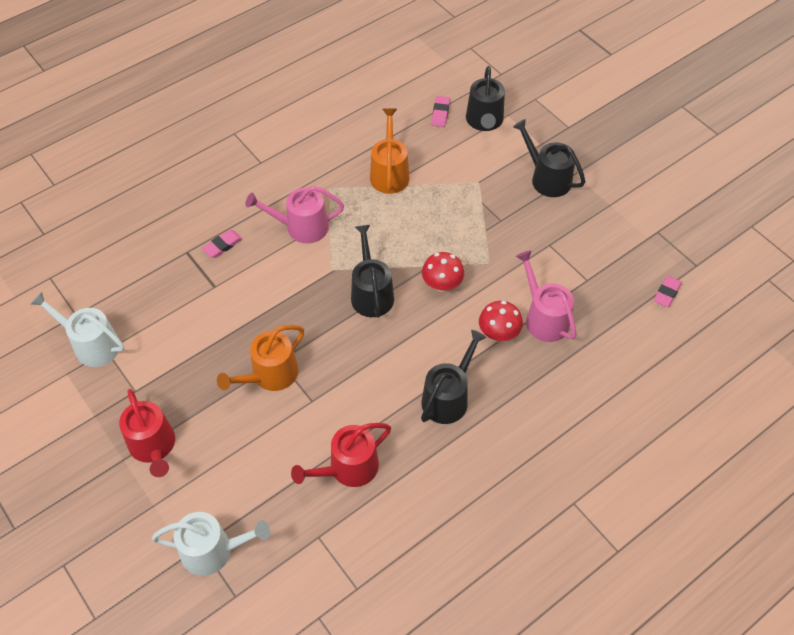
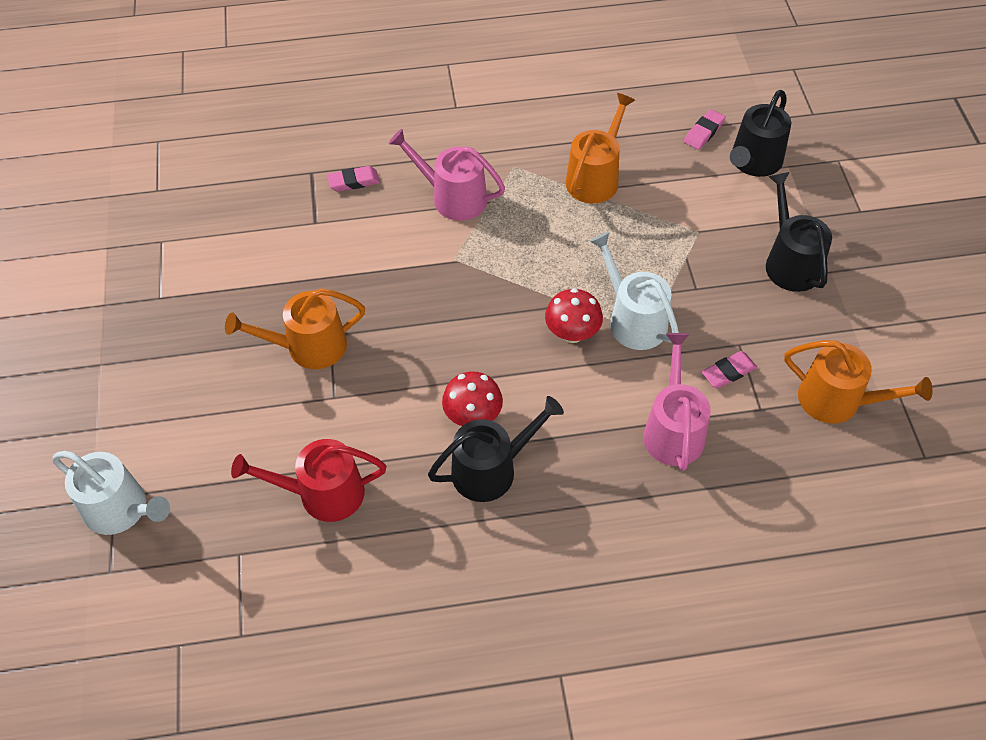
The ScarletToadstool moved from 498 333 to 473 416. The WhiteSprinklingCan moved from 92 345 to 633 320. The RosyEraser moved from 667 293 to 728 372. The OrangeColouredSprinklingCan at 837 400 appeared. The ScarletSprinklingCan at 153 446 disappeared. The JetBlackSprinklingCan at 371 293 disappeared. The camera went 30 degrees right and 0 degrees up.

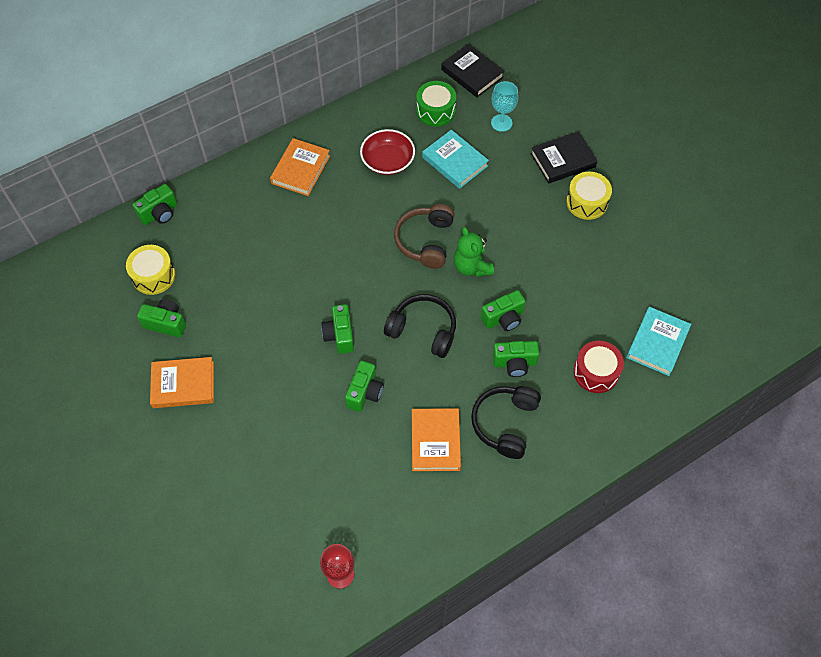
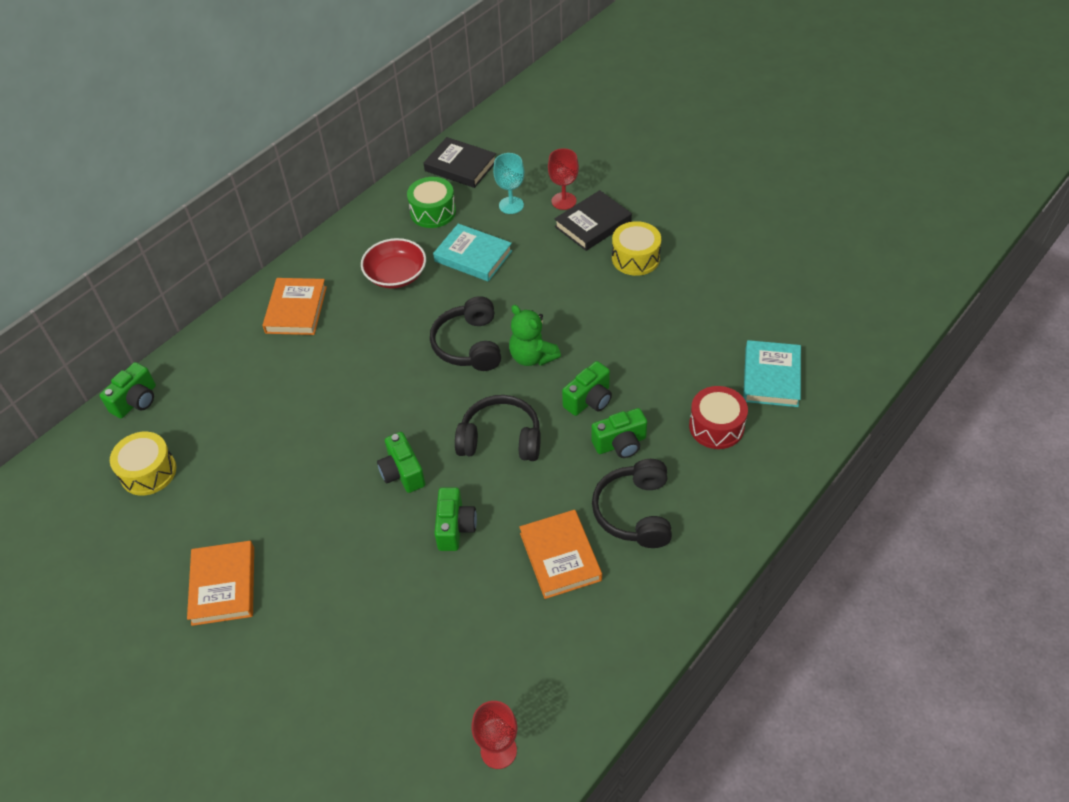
The OrangeColouredHardback at 183 384 turned 75 degrees counterclockwise. The RussetHeadphones at 425 241 became the JetBlackHeadphones at 469 345. The ScarletWineGlass at 564 201 appeared. The LeafGreenPhotoCamera at 166 323 disappeared. The camera went 15 degrees left and 10 degrees down.

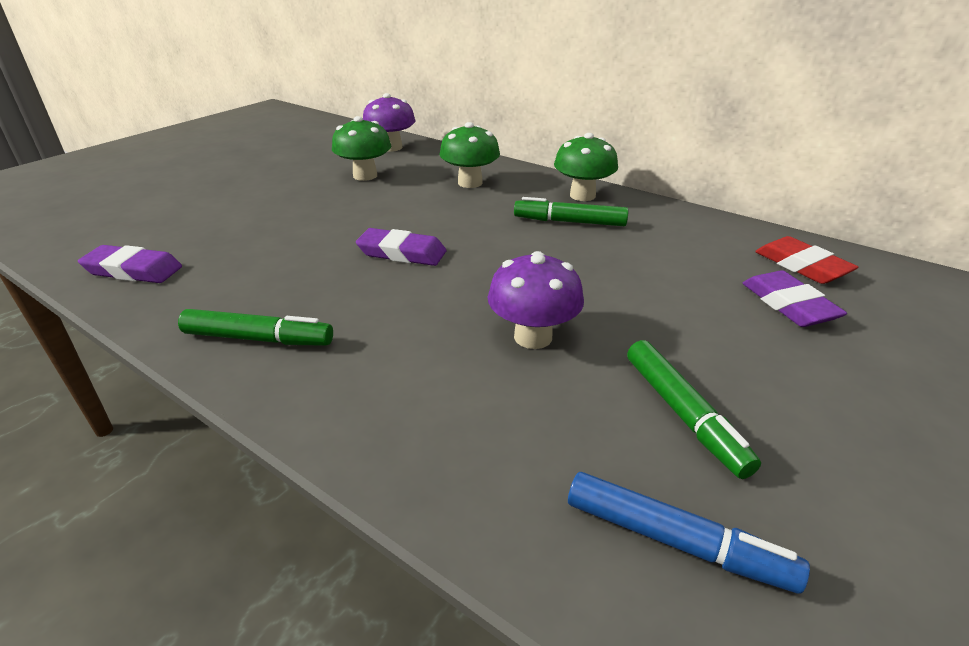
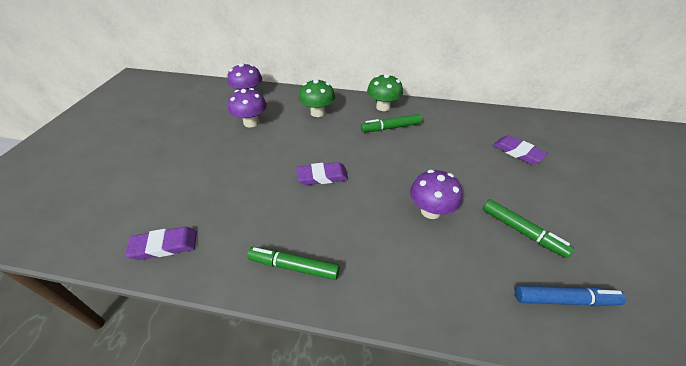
The LeafGreenToadstool at 365 176 became the PurpleToadstool at 251 122. The LeafGreenMarker at 258 338 turned 150 degrees counterclockwise. The ScarletEraser at 802 266 disappeared. The camera went 25 degrees left and 10 degrees up.

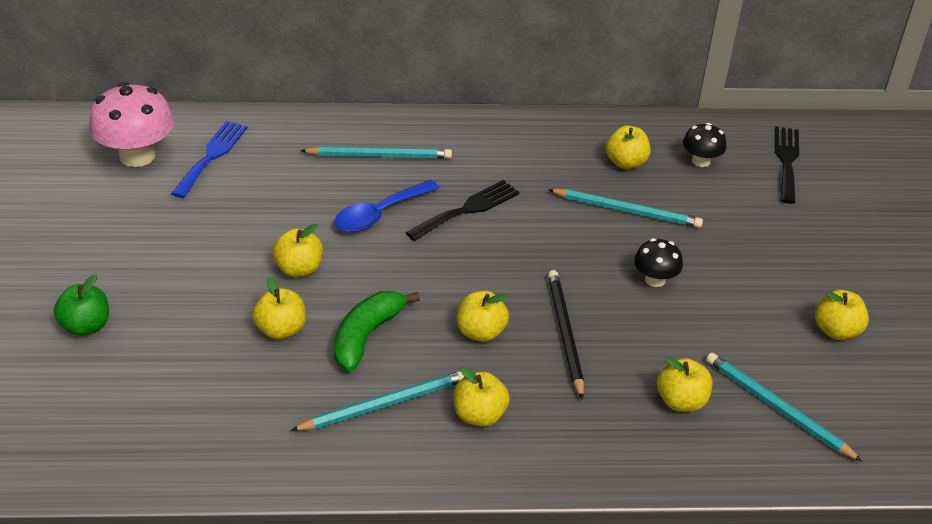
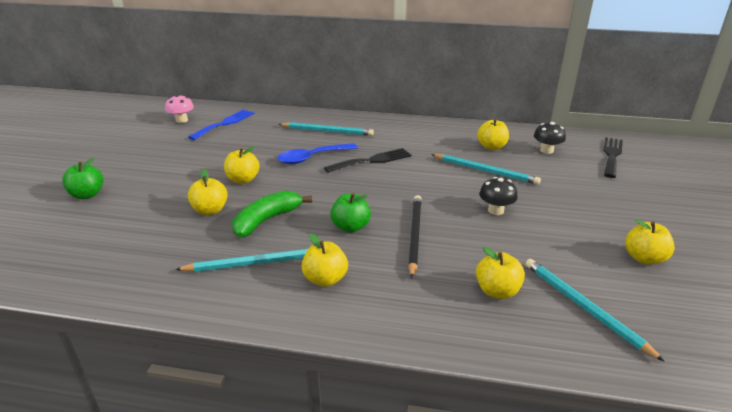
The RosyToadstool at 137 156 changed to 0.54 times the size. The YellowAppleFruit at 481 332 became the LeafGreenAppleFruit at 350 227. The camera went 15 degrees right and 10 degrees down.

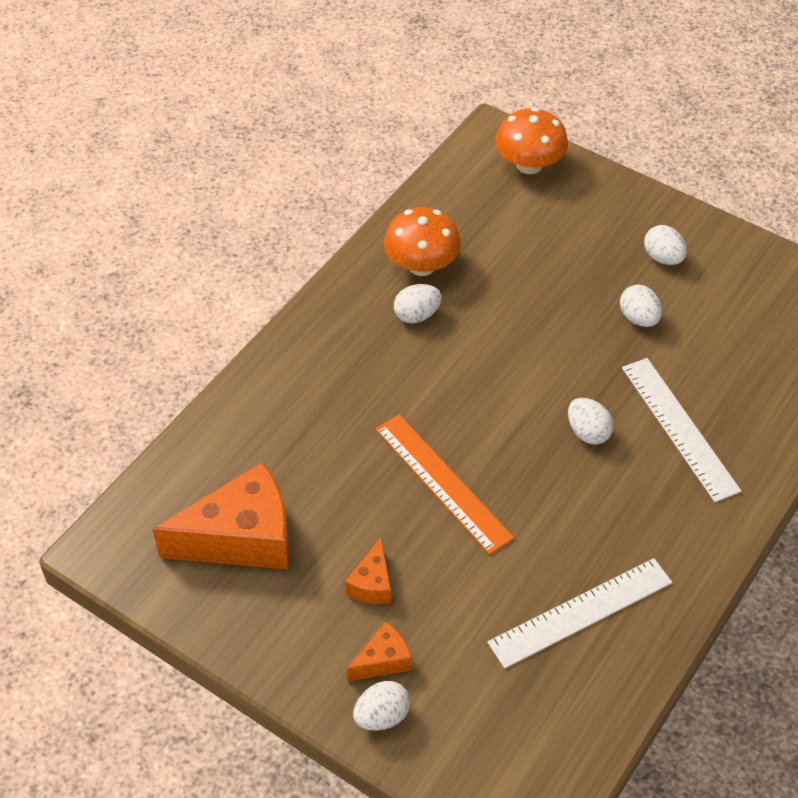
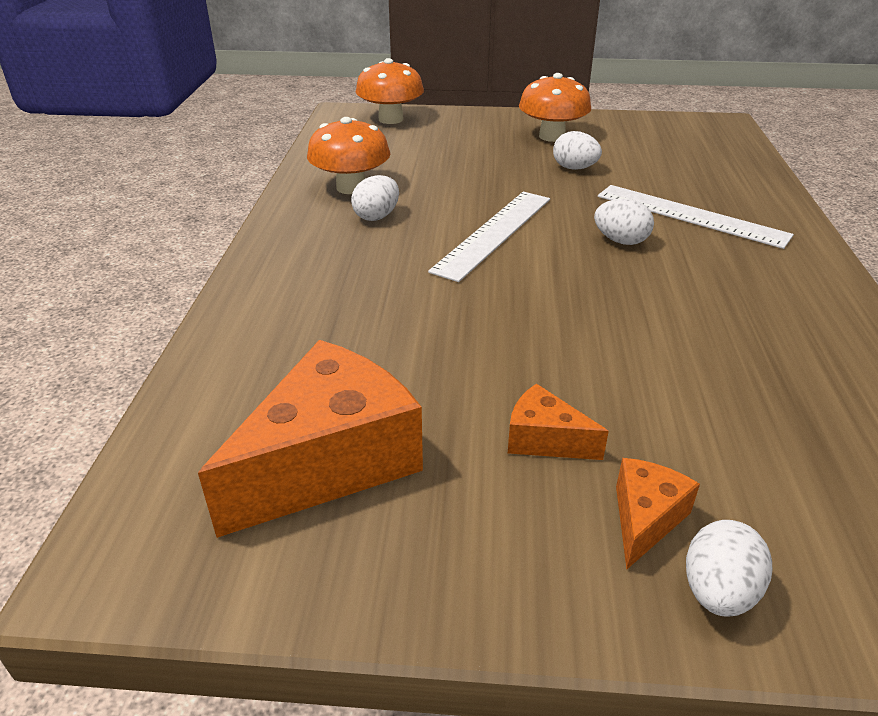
The WhiteMeasuringStick moved from 581 612 to 493 233. The OrangeColouredPieceOfCheese at 372 583 turned 135 degrees clockwise. The WhiteEggShape at 663 258 was replaced by the OrangeColouredToadstool at 552 136. The OrangeColouredMeasuringStick at 442 482 disappeared. The camera went 30 degrees left and 15 degrees down.

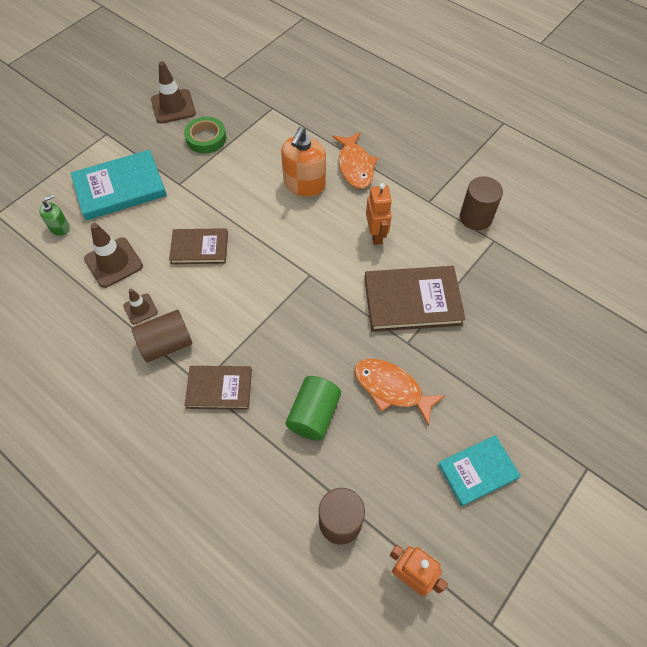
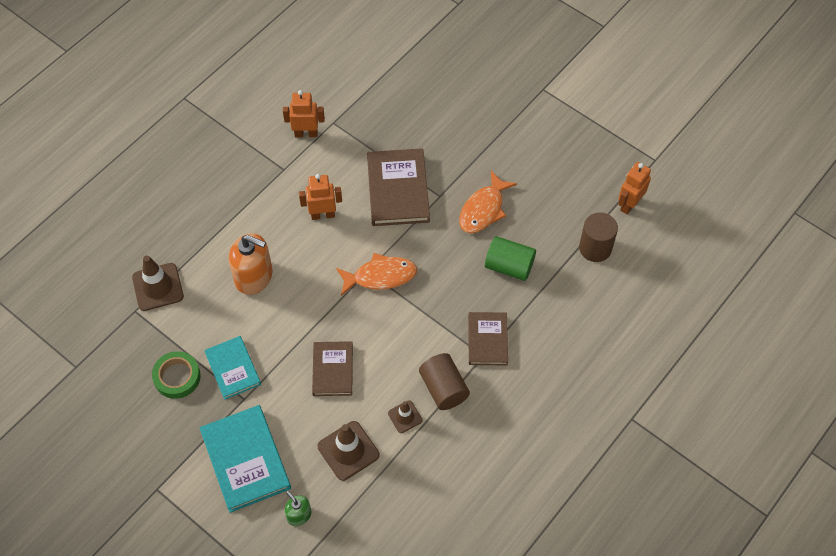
The RussetRoadCone moved from 173 106 to 158 287. The AquaHardback moved from 477 471 to 233 369. The RussetCylinderShape at 475 217 was replaced by the OrangeColouredToyRobot at 306 133. The OrangeColouredFishFigure moved from 355 166 to 380 276. The camera went 90 degrees left and 0 degrees up.

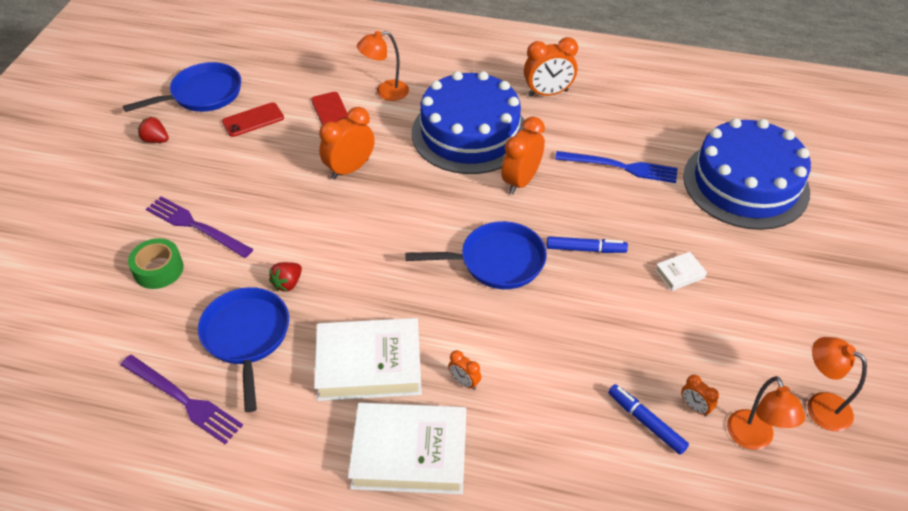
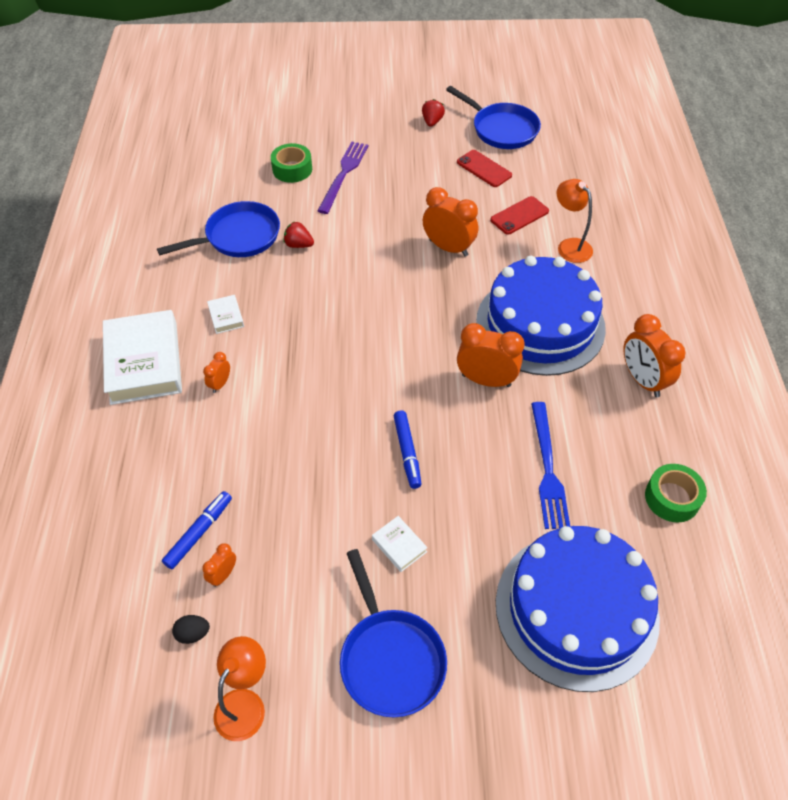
The OrangeColouredDeskLamp at 753 439 was replaced by the JetBlackEggShape at 193 633. The WhiteHardback at 369 365 changed to 0.43 times the size. The BlueFryingPan moved from 496 261 to 390 658. The LeafGreenTape at 672 498 appeared. The PurpleTableFork at 183 400 disappeared. The camera went 75 degrees right and 5 degrees up.

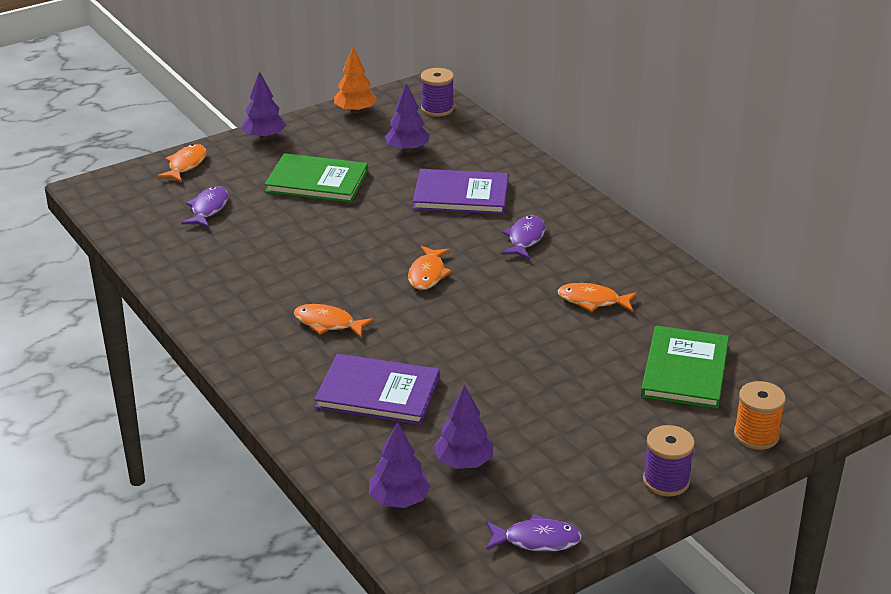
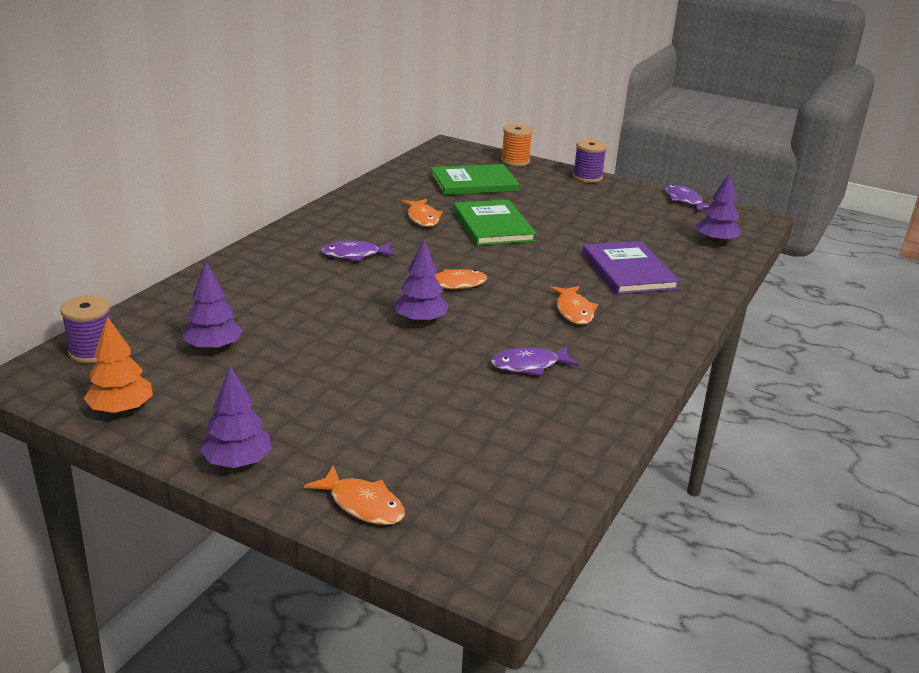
The OrangeColouredFishFigure at 185 165 turned 135 degrees counterclockwise. The PurpleTree moved from 463 462 to 420 321. The LeafGreenHardback moved from 317 181 to 493 226. The PurpleFishFigure moved from 208 209 to 529 365. The PurpleHardback at 461 195 disappeared. The camera went 120 degrees left and 5 degrees down.

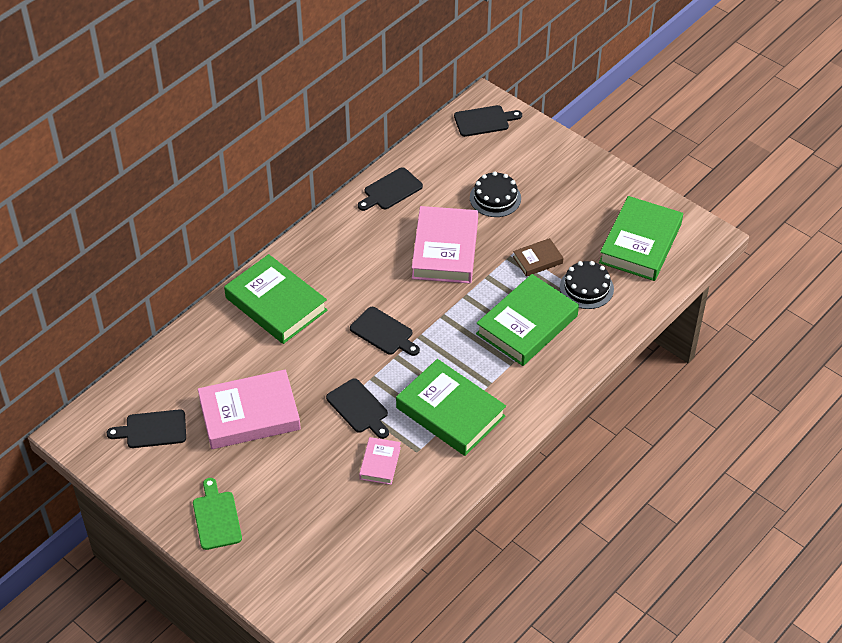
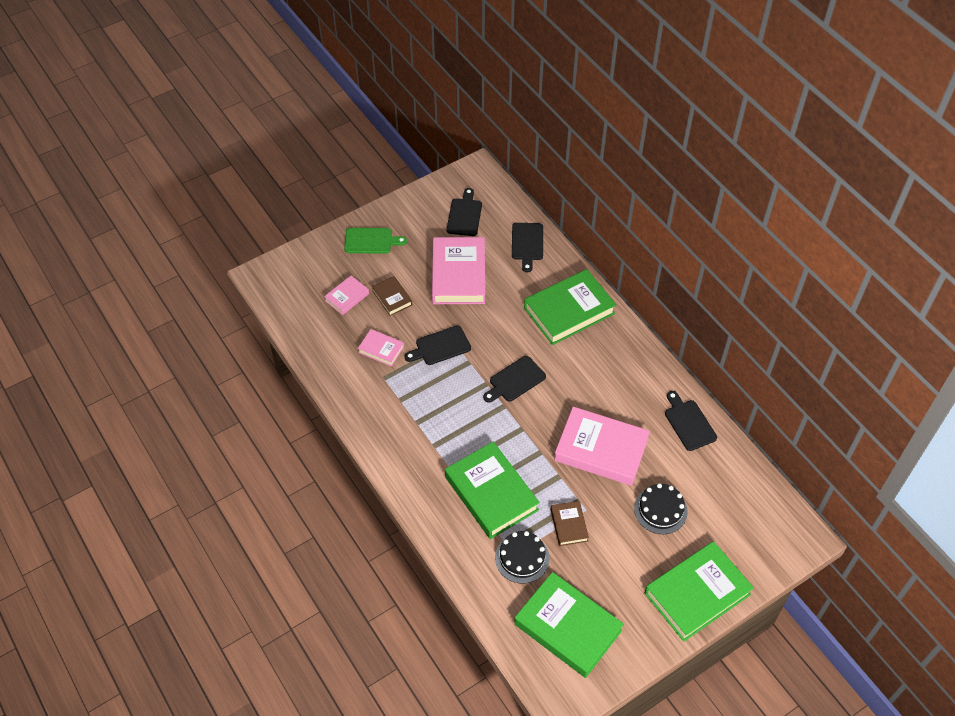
The RosyHardback at 347 297 appeared. The RussetHardback at 392 298 appeared. The JetBlackBreadBoard moved from 484 121 to 527 244. The LeafGreenHardback moved from 450 412 to 697 594. The camera went 105 degrees right and 5 degrees up.

